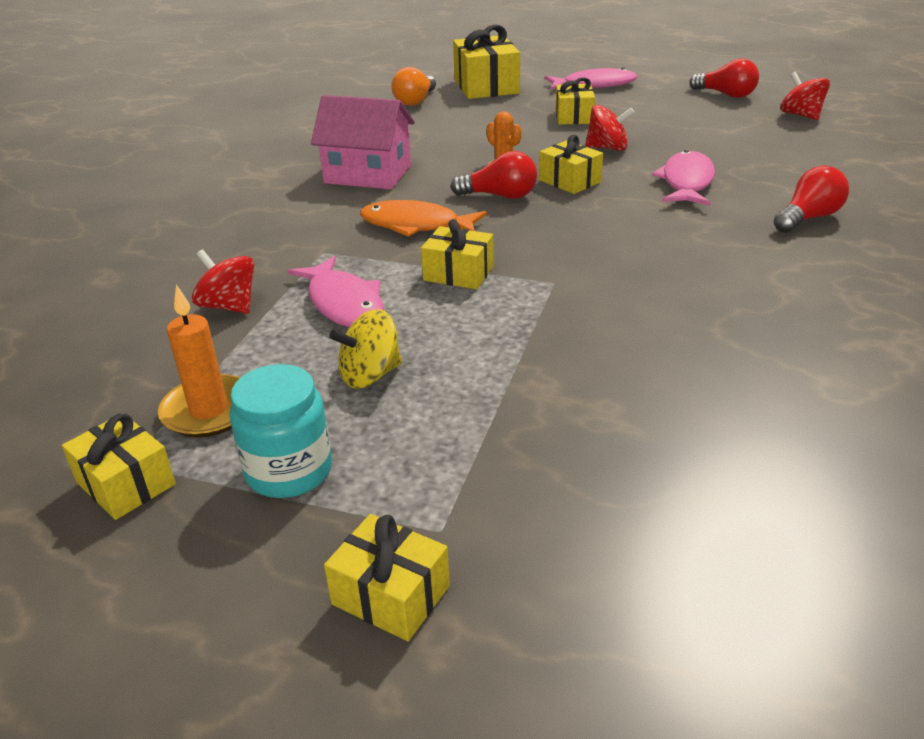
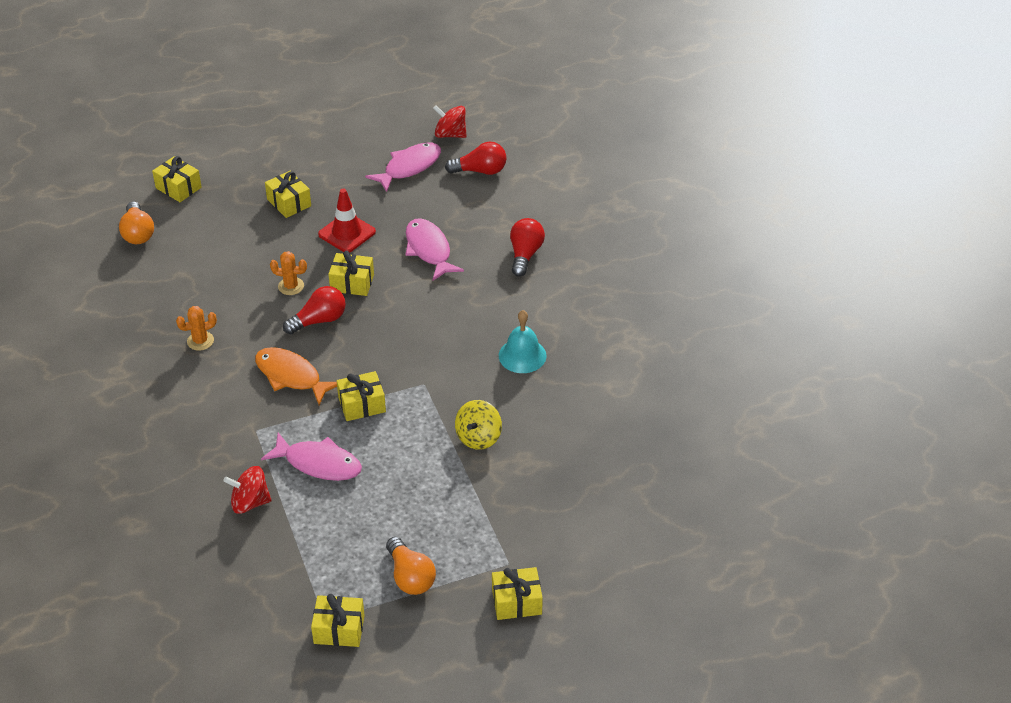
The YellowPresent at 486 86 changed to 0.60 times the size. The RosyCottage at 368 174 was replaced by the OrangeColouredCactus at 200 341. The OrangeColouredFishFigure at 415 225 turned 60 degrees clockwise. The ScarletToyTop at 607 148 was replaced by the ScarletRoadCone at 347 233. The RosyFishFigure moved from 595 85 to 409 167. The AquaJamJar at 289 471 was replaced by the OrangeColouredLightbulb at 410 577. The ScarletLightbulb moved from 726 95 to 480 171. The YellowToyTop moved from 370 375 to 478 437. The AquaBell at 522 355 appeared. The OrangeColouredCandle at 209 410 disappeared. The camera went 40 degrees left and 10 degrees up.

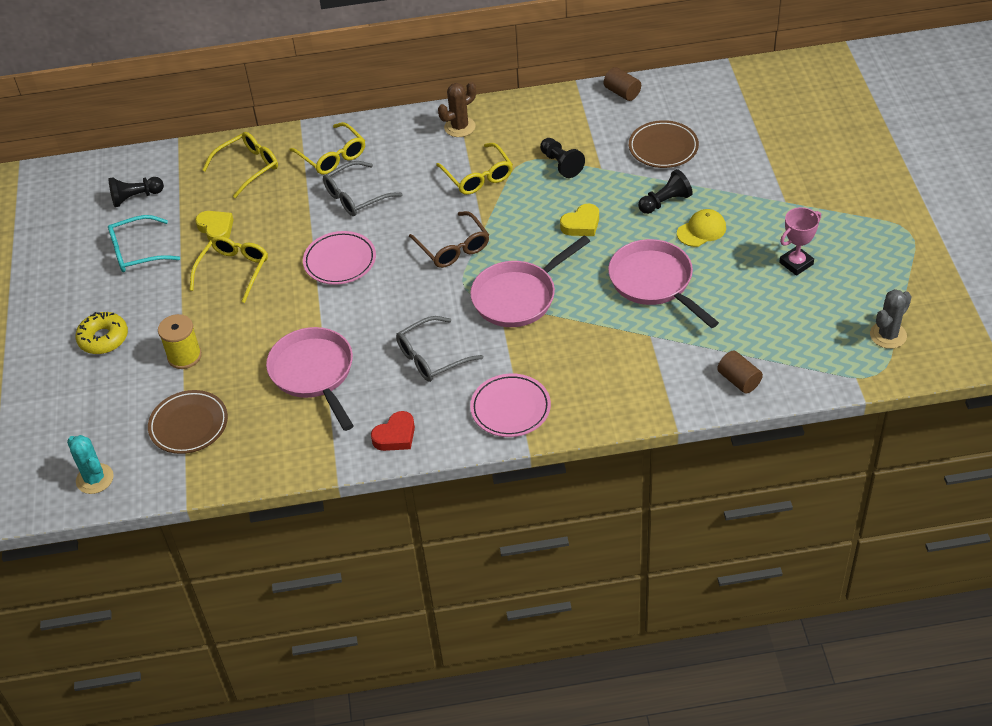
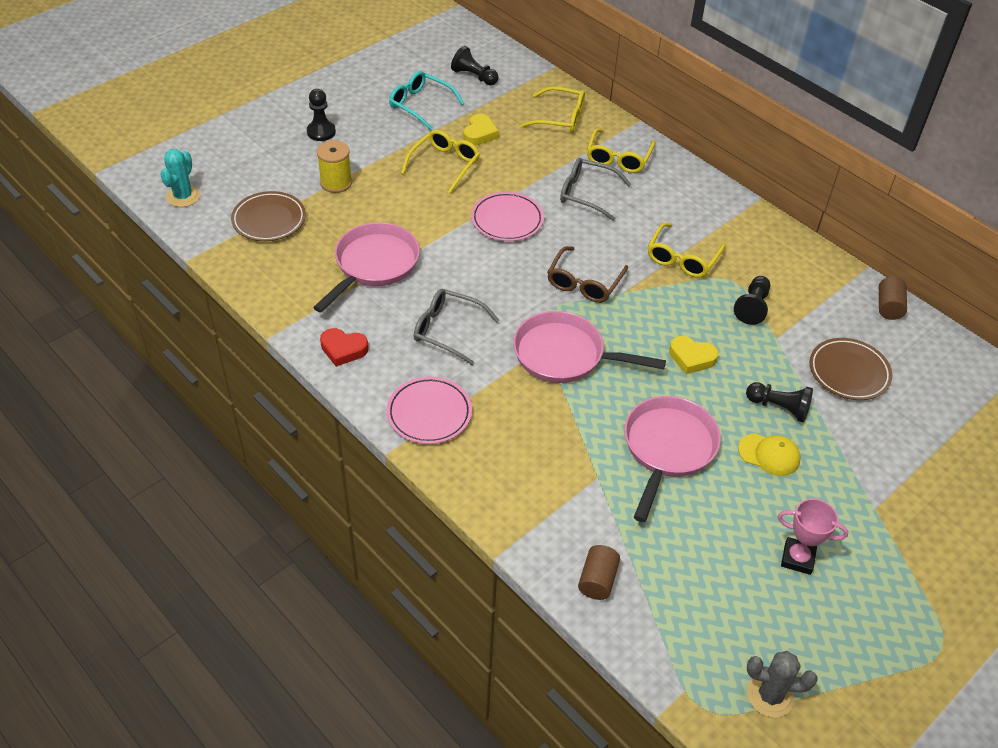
The YellowDonut at 103 338 was replaced by the JetBlackGamePawn at 321 132. The YellowEyeglasses at 233 271 turned 45 degrees counterclockwise. The RussetCactus at 459 127 disappeared. The camera went 50 degrees right and 0 degrees up.

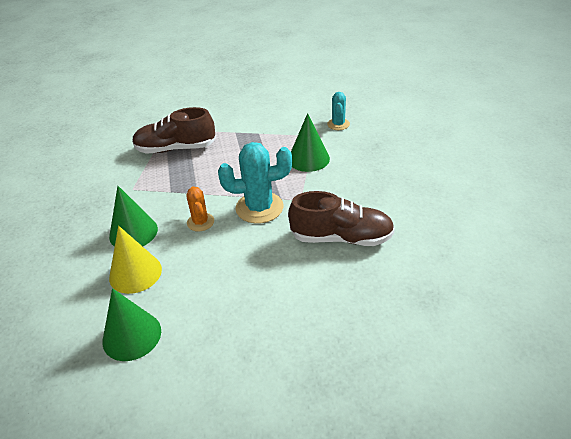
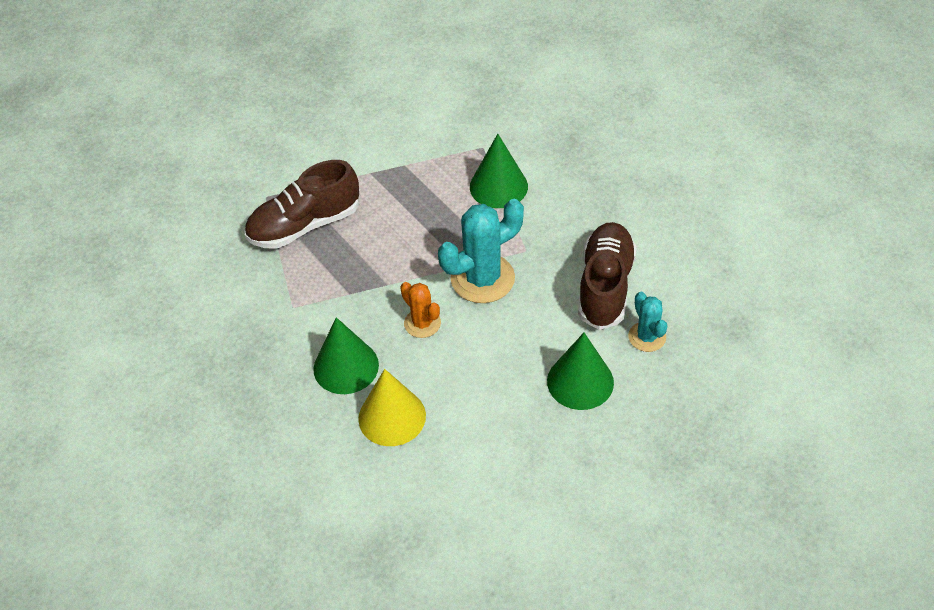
The LeafGreenCone moved from 132 335 to 580 381. The RussetSneaker at 341 238 turned 60 degrees counterclockwise. The AquaCactus moved from 338 124 to 647 337. The camera went 25 degrees left and 10 degrees up.

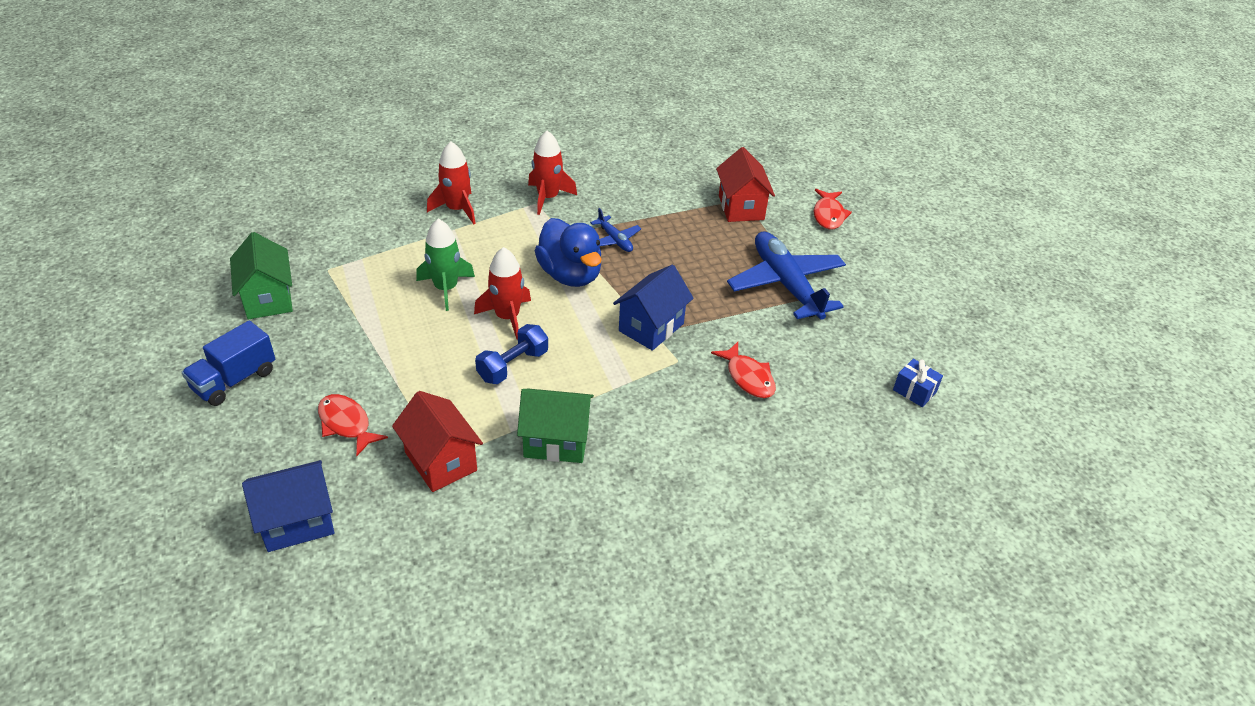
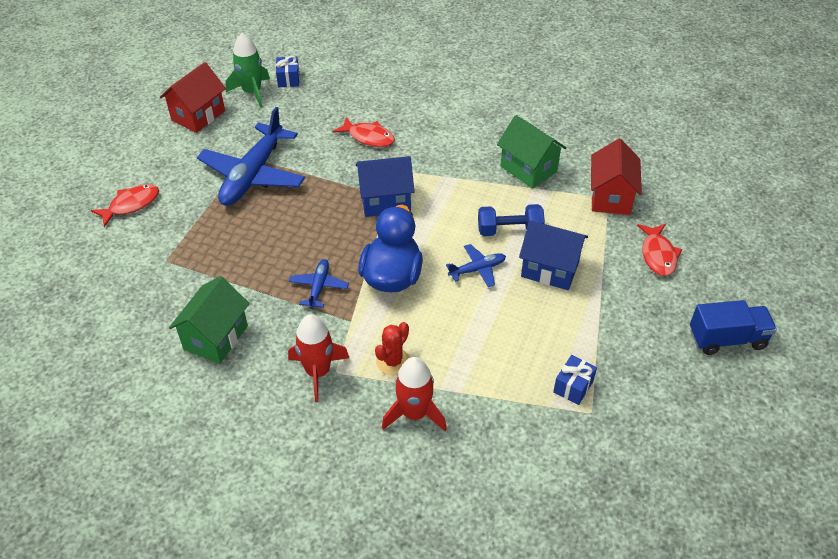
The ScarletCottage moved from 741 207 to 198 116. The LeafGreenCottage moved from 268 299 to 216 337. The LeafGreenSpaceship moved from 446 288 to 252 92. The ScarletFishFigure at 748 377 turned 105 degrees clockwise. The ScarletCactus at 393 361 appeared. The ScarletSpaceship at 507 317 was replaced by the BlueAeroplane at 477 269. The BlueCottage moved from 297 522 to 550 269. The BluePresent at 573 386 appeared. The camera went 135 degrees left and 5 degrees up.

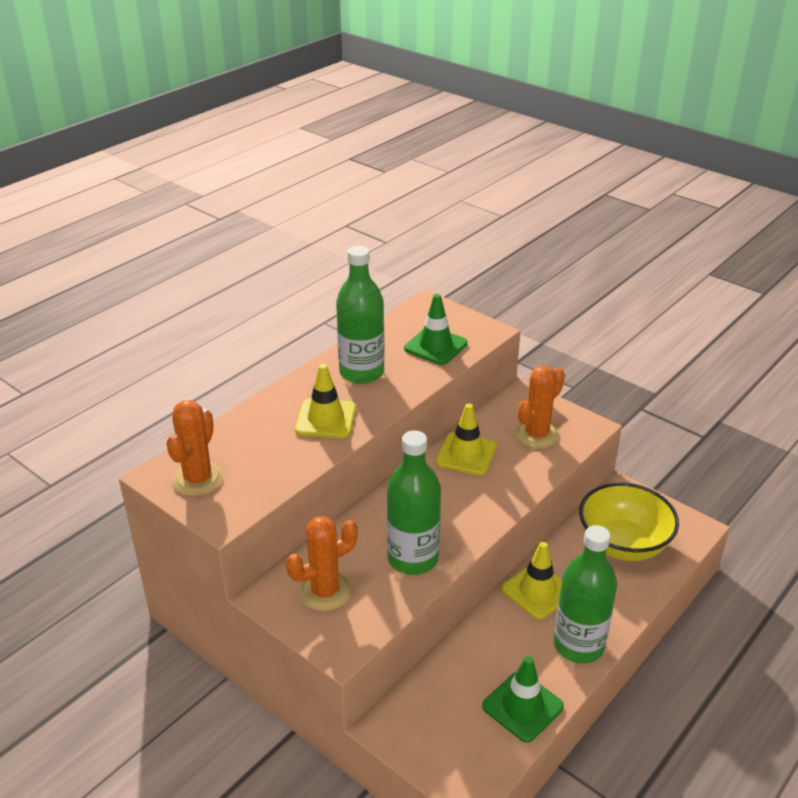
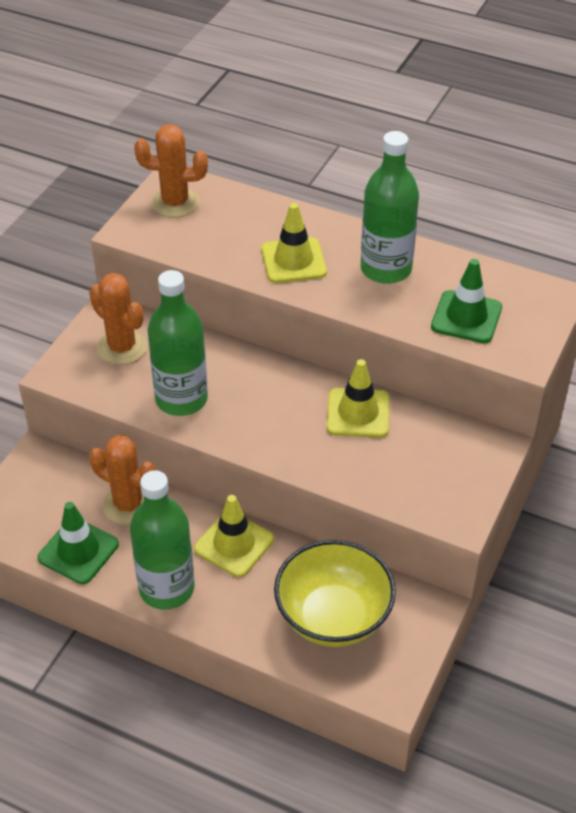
The OrangeColouredCactus moved from 536 435 to 128 505. The camera went 75 degrees right and 10 degrees up.

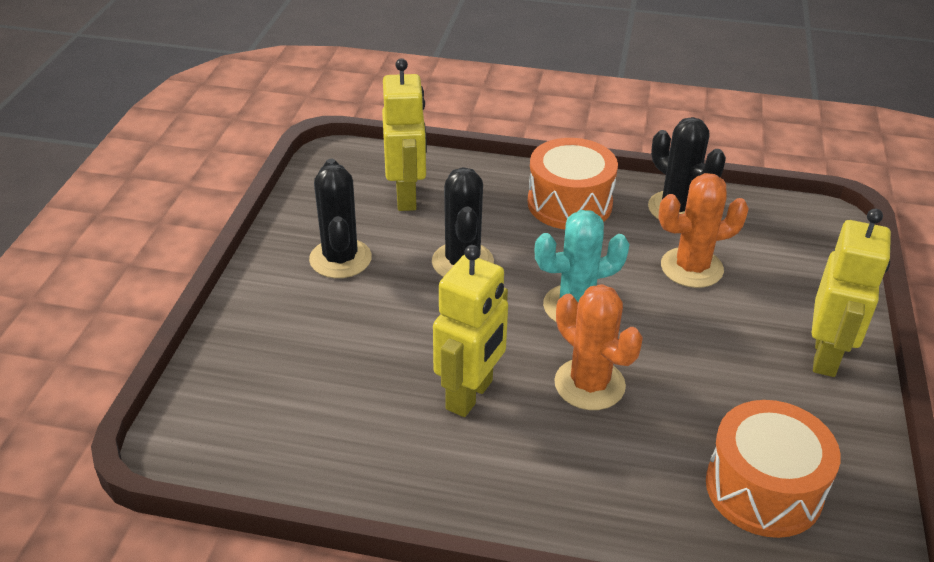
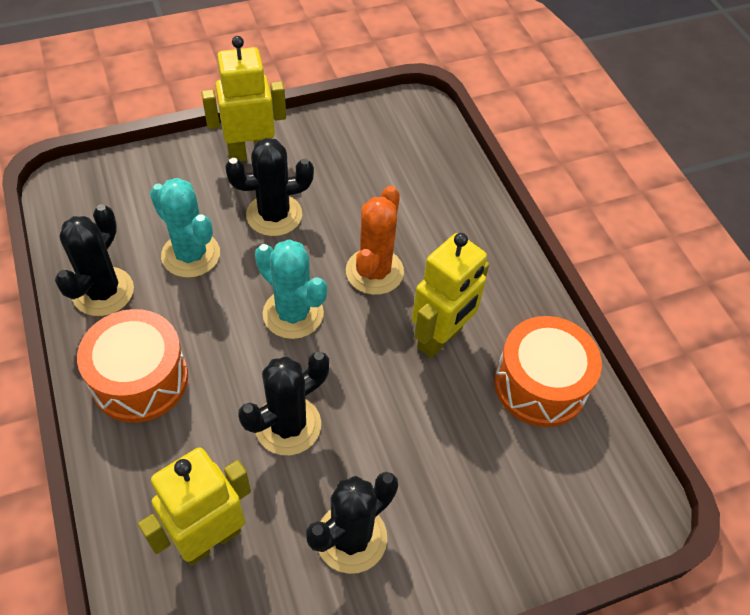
The OrangeColouredCactus at 691 268 became the AquaCactus at 191 255. The JetBlackCactus at 274 215 appeared. The YellowToyRobot at 470 395 turned 135 degrees clockwise. The OrangeColouredToyDrum moved from 763 488 to 540 384. The camera went 125 degrees left and 15 degrees up.

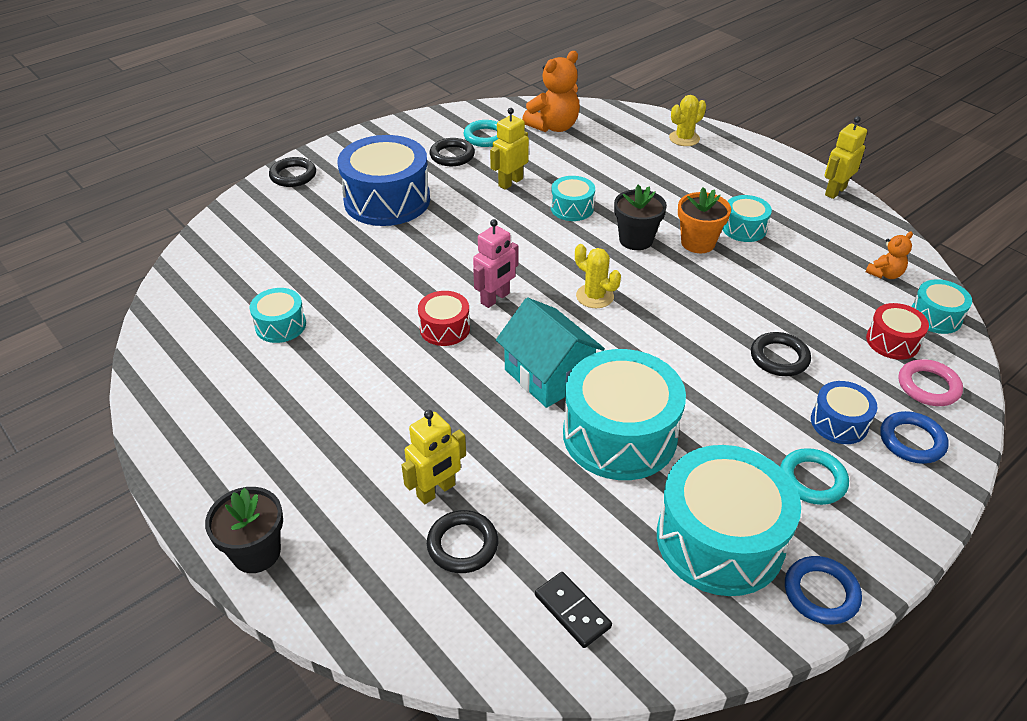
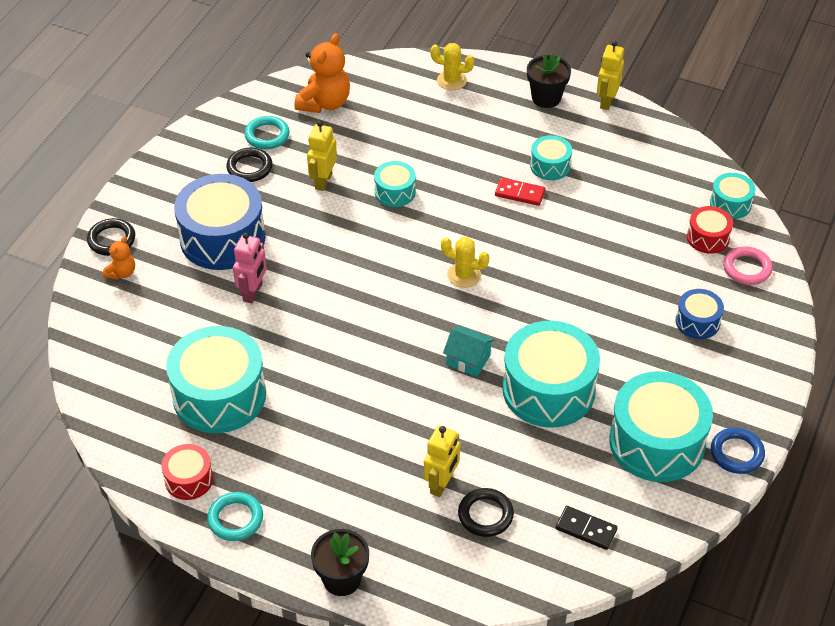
The OrangeColouredStuffedBear moved from 885 274 to 121 273. The ScarletToyDrum moved from 445 328 to 189 479. The AquaToyDrum at 280 325 changed to 2.01 times the size. The AquaHoop moved from 812 480 to 235 519. The RosyToyRobot moved from 495 298 to 253 292. The YellowCactus at 684 138 turned 75 degrees clockwise. The AquaCottage at 548 375 changed to 0.60 times the size. The OrangeColouredFlowerPot at 698 243 was replaced by the ScarletDominoTile at 520 193. The JetBlackFlowerPot moved from 636 240 to 546 98. The JetBlackHoop at 779 358 disappeared. The BlueHoop at 912 441 disappeared. The camera went 25 degrees left and 5 degrees up.

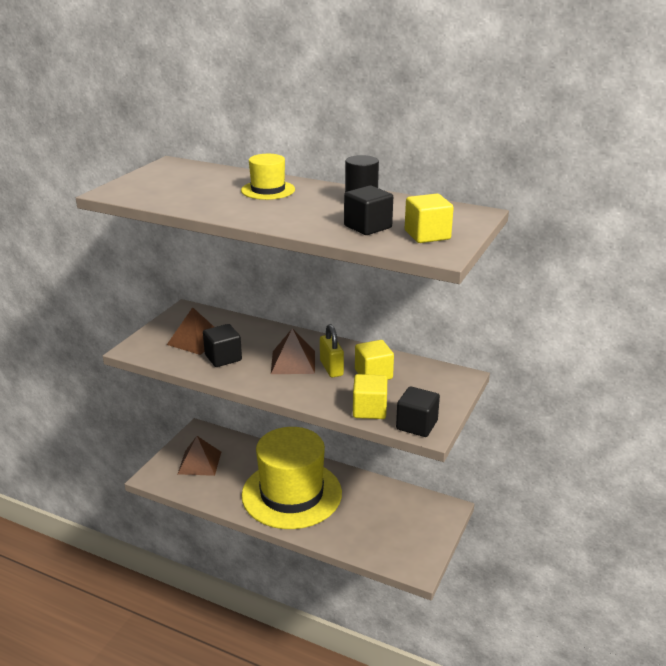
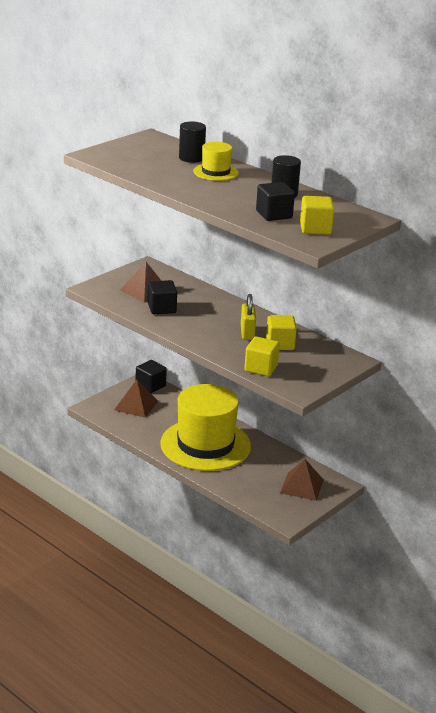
The JetBlackBlock moved from 416 425 to 150 386. The JetBlackCylinderShape at 191 158 appeared. The RussetPyramidShape moved from 293 362 to 301 486. The camera went 15 degrees right and 0 degrees up.

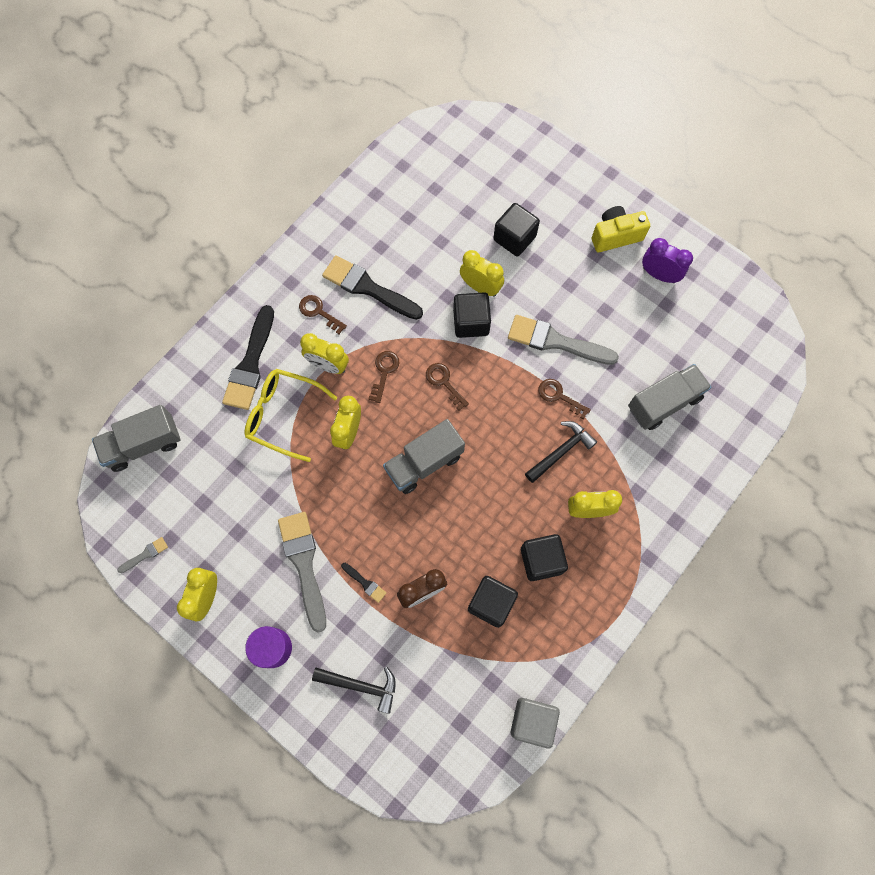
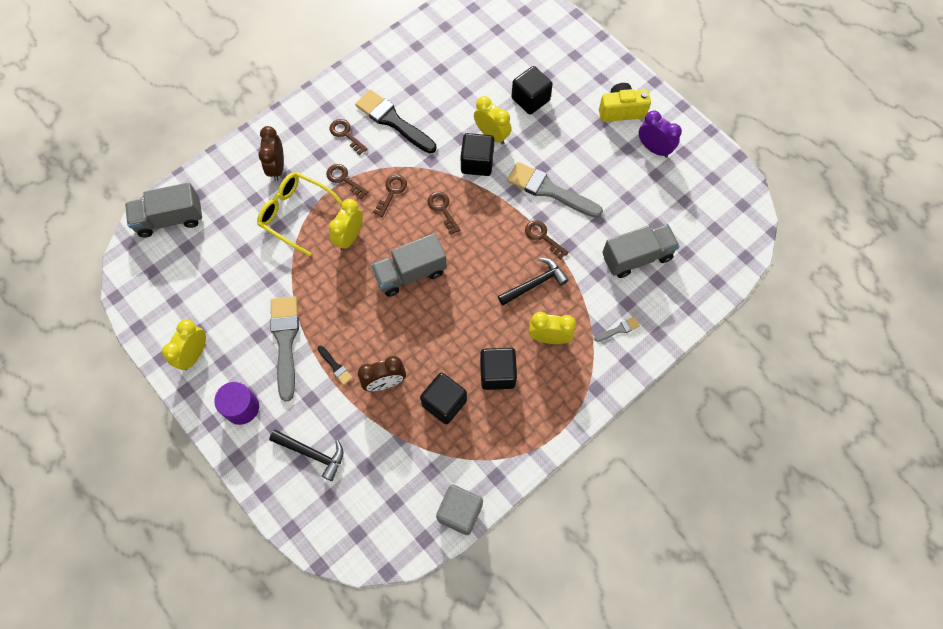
The JetBlackPaintBrush at 250 364 was replaced by the RussetClock at 277 167. The YellowClock at 328 365 was replaced by the RussetDoorKey at 344 179. The AshGreyPaintBrush moved from 145 554 to 619 329. The camera went 10 degrees right and 5 degrees down.

